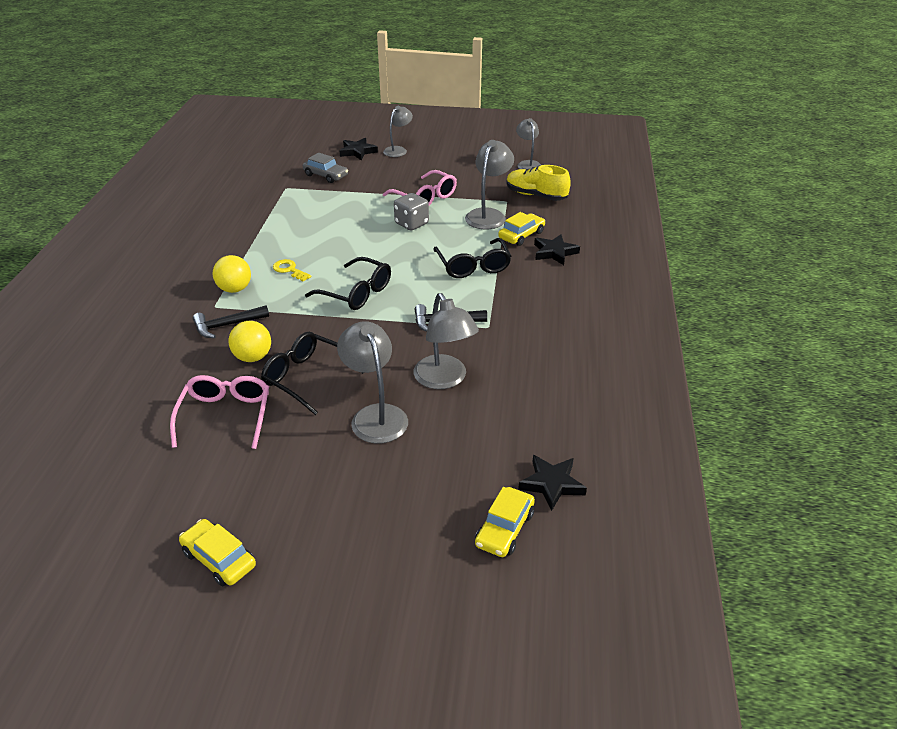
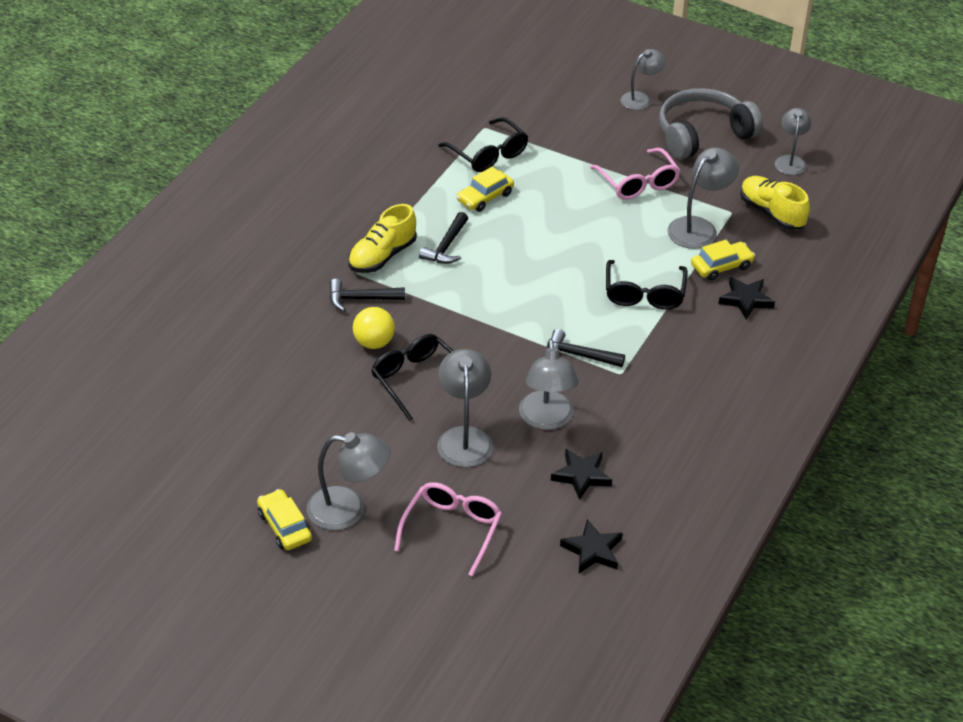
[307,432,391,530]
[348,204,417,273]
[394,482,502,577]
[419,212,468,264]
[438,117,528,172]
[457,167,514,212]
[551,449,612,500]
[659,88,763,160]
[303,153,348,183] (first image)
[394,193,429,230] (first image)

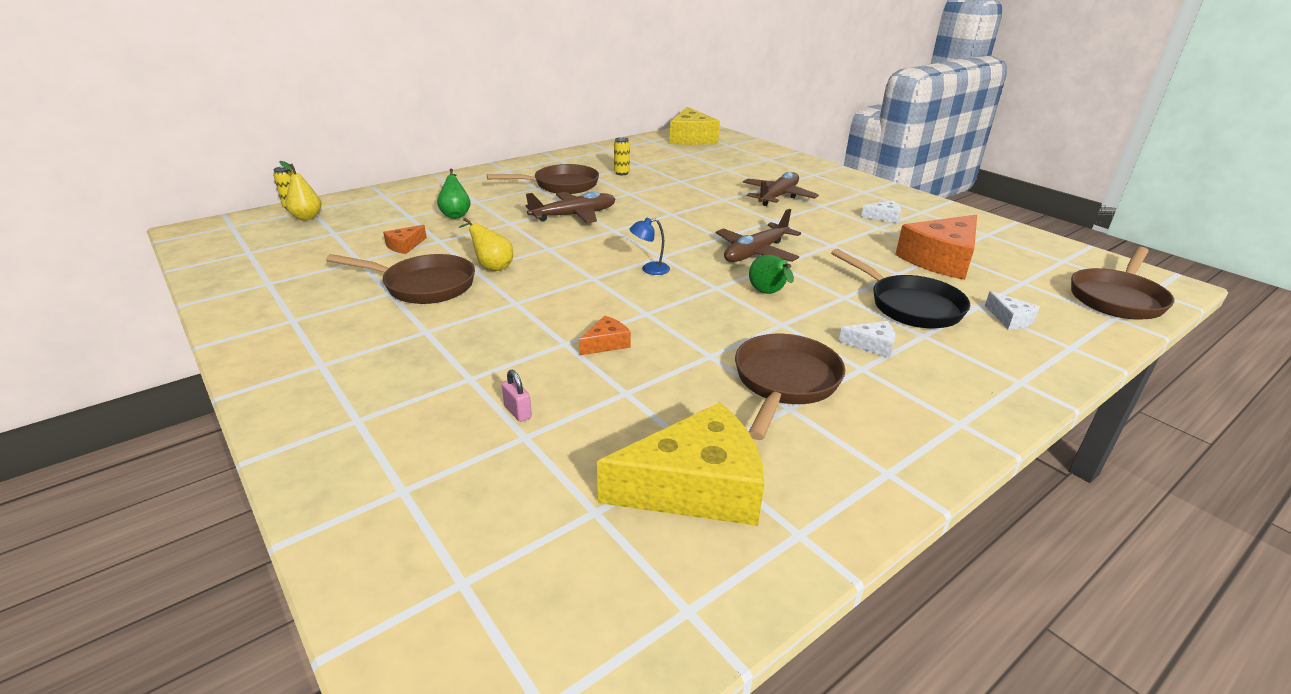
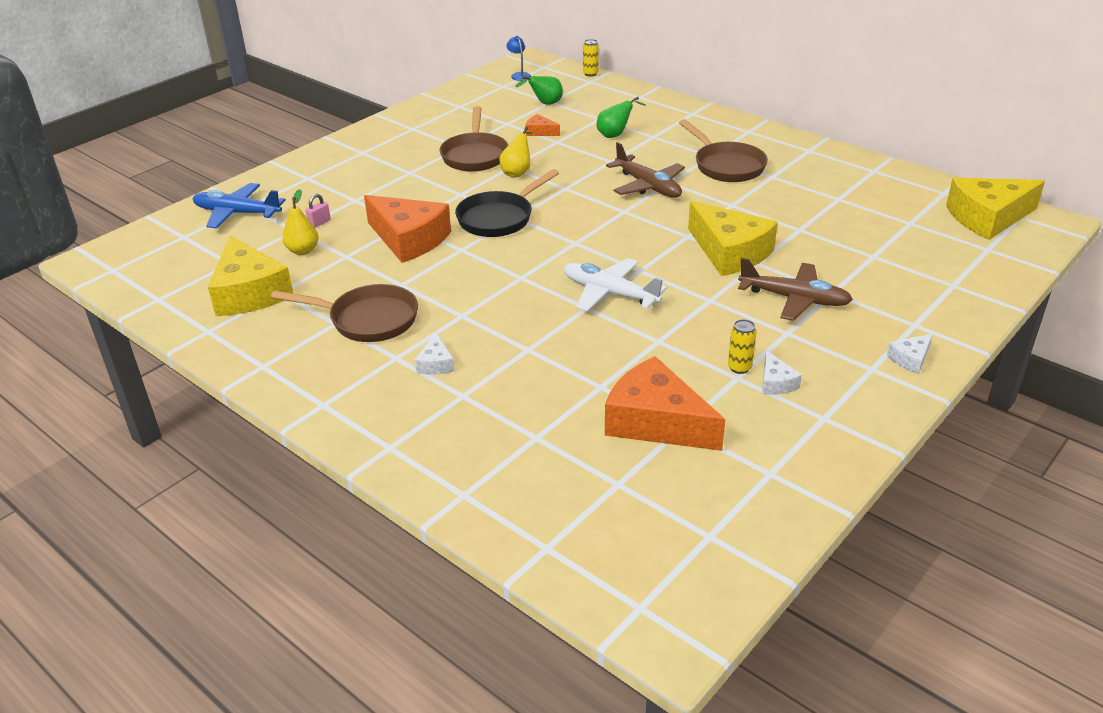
[193,183,286,228]
[282,189,318,255]
[364,195,451,263]
[455,169,559,237]
[506,36,531,81]
[515,76,563,105]
[564,258,667,312]
[688,201,778,276]
[728,319,757,374]
[886,334,933,374]
[1071,247,1174,320] (first image)

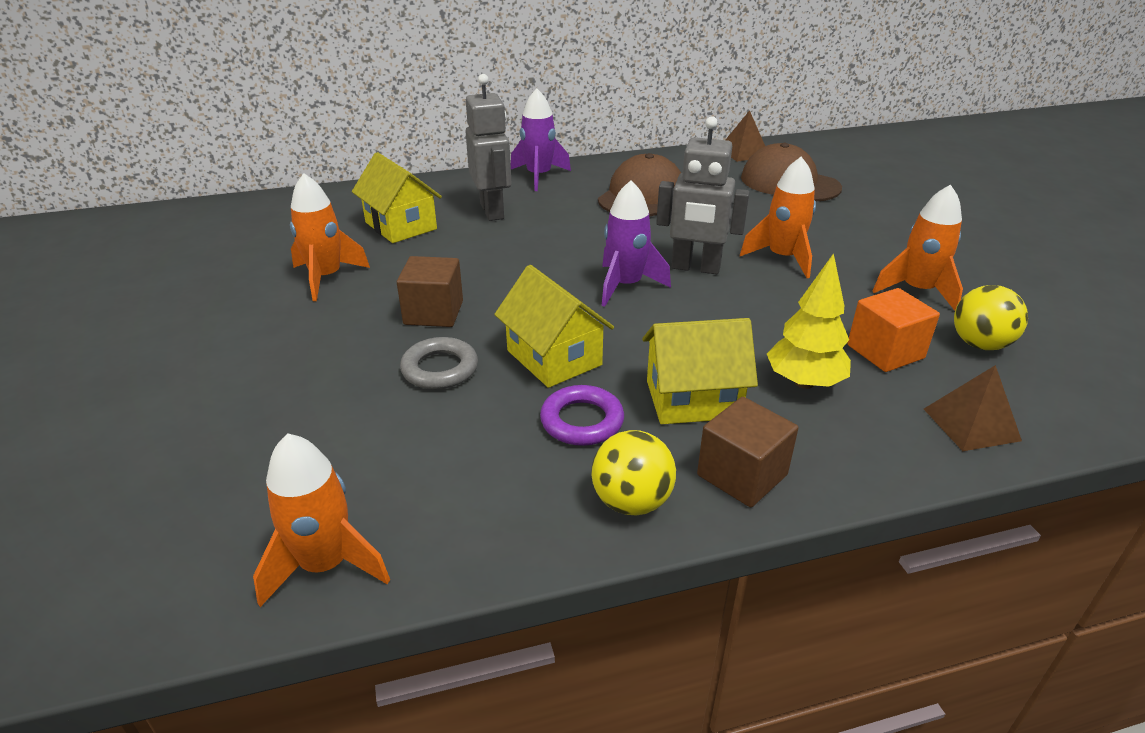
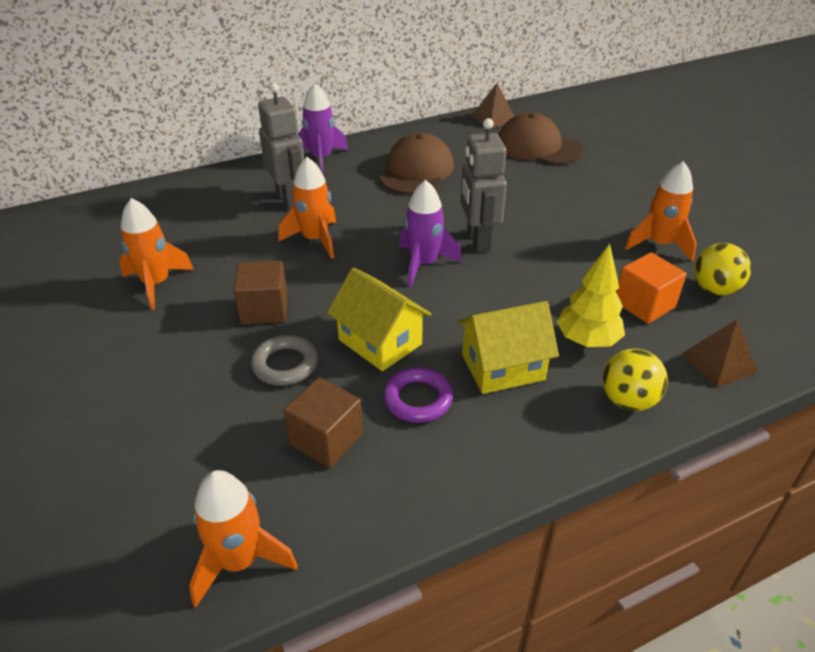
[278,157,336,259]
[284,377,363,468]
[460,118,507,252]
[602,349,668,411]
[352,152,442,243] (first image)

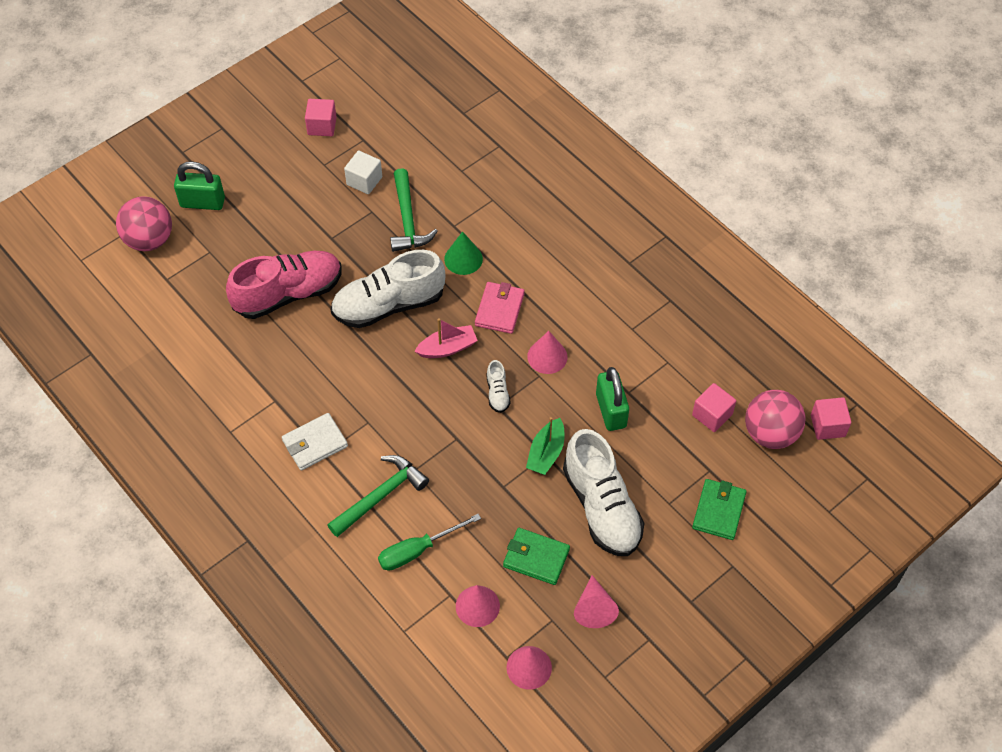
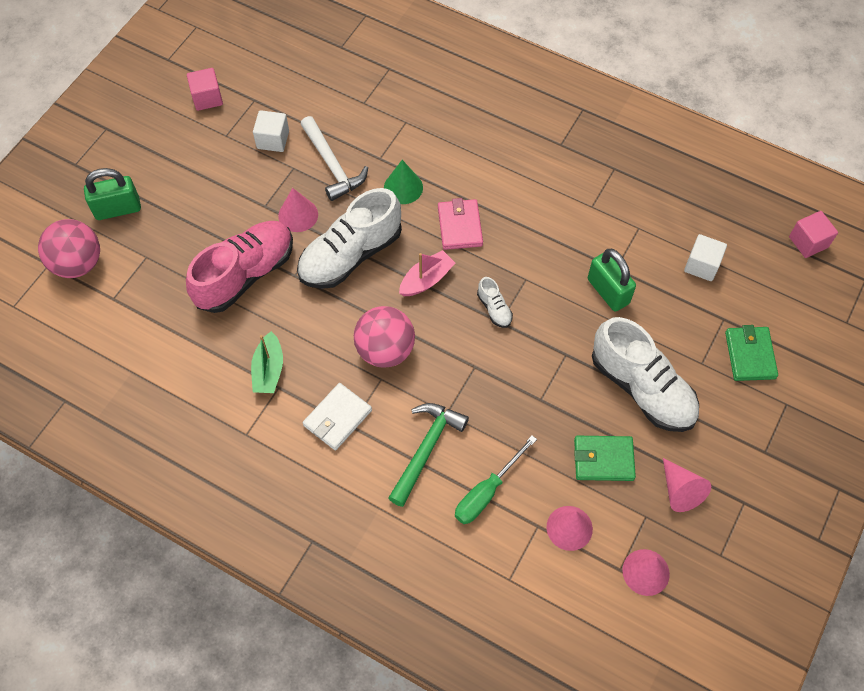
[251,331,283,393]
[278,188,318,232]
[300,116,368,201]
[354,306,415,368]
[684,234,727,281]

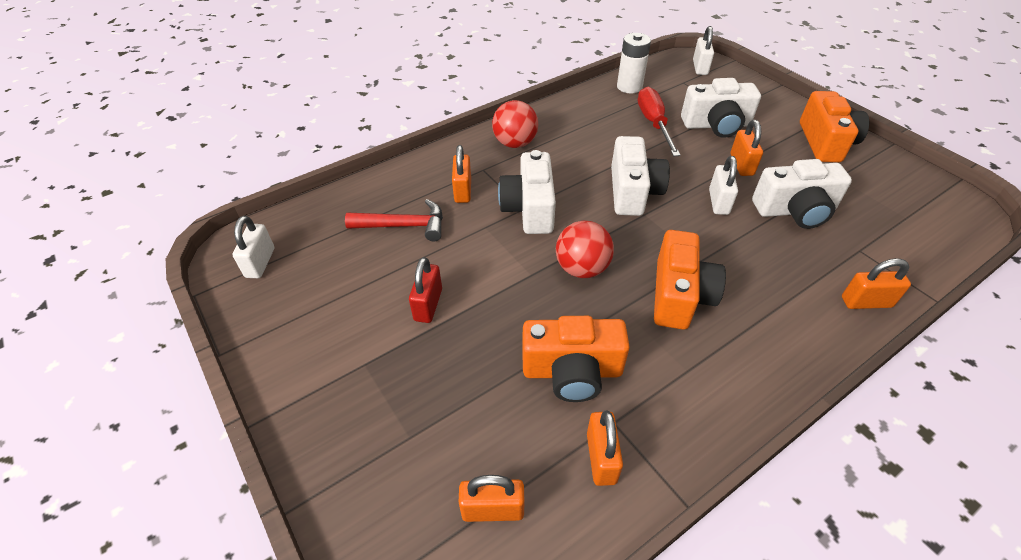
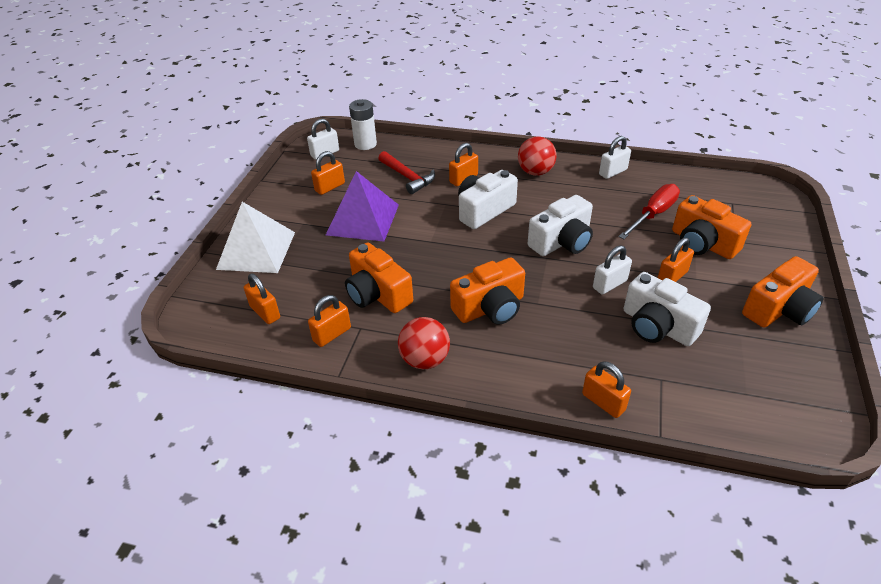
[216,202,295,273]
[311,151,345,195]
[326,171,399,241]
[349,99,377,150]
[398,317,450,369]
[599,136,631,179]
[672,195,751,259]

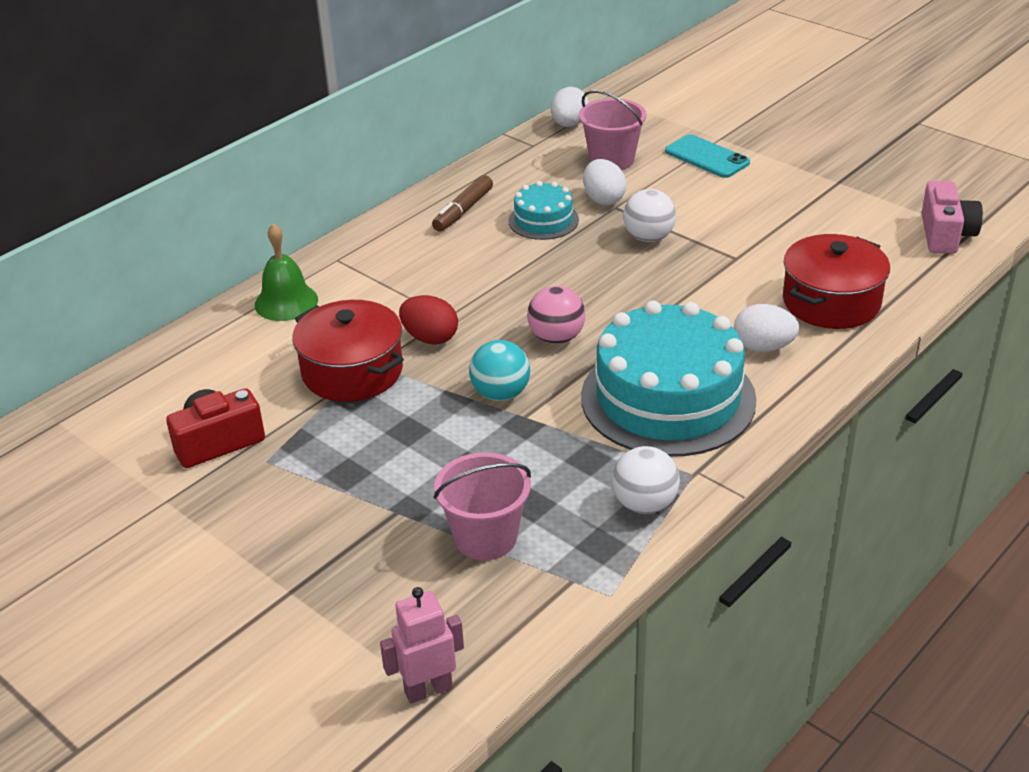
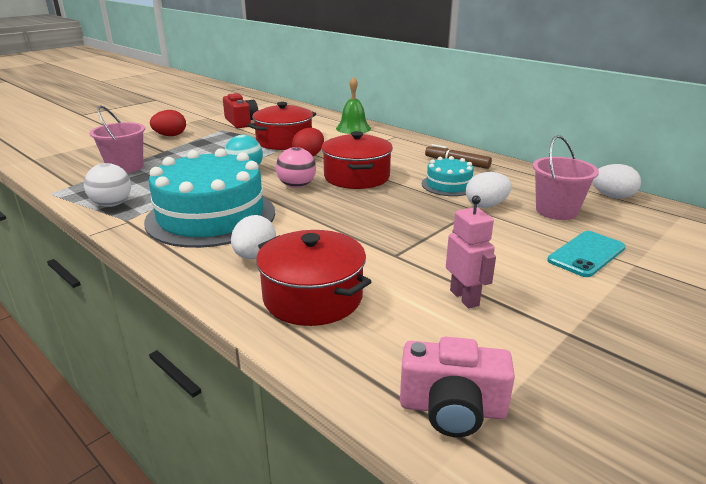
[150,110,186,136]
[321,131,393,189]
[446,195,496,309]
[623,189,676,242] (first image)

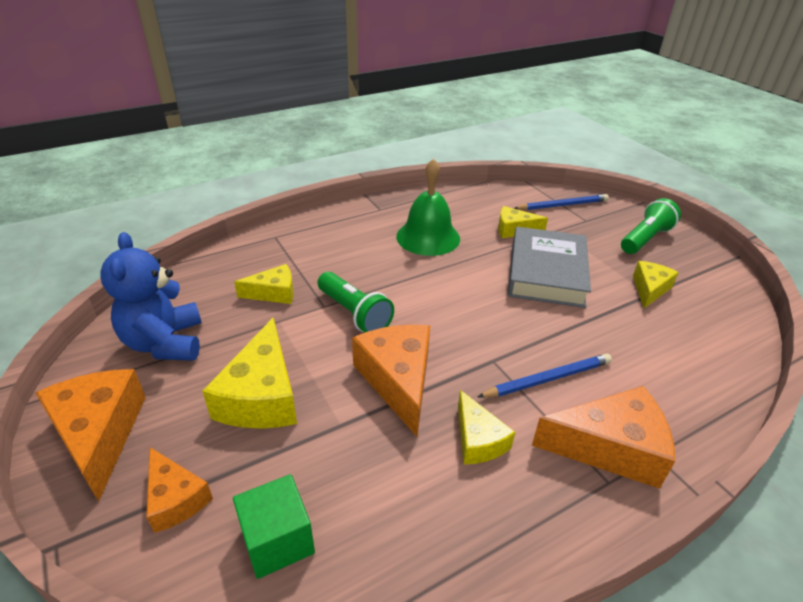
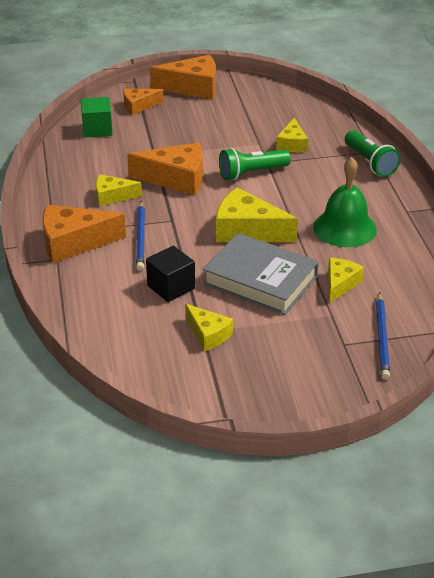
[42,205,126,263]
[146,245,195,302]
[216,187,298,242]
[345,130,401,177]
[100,232,202,361] (first image)

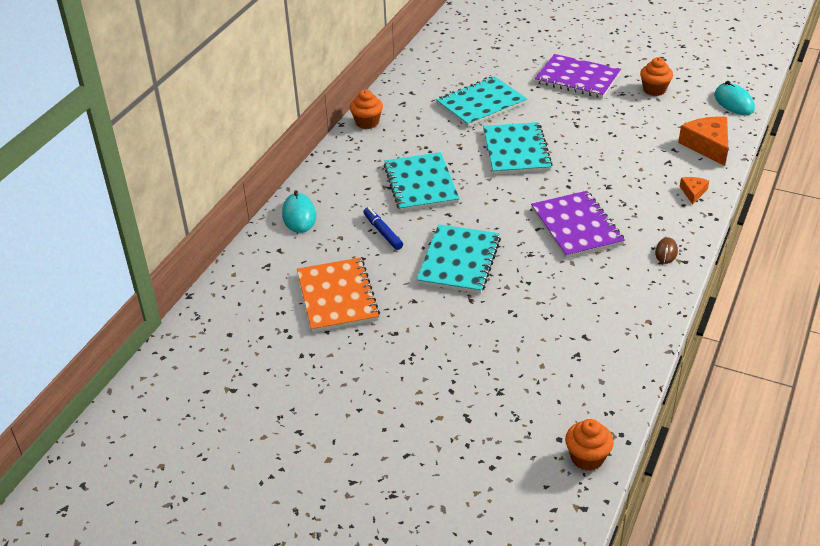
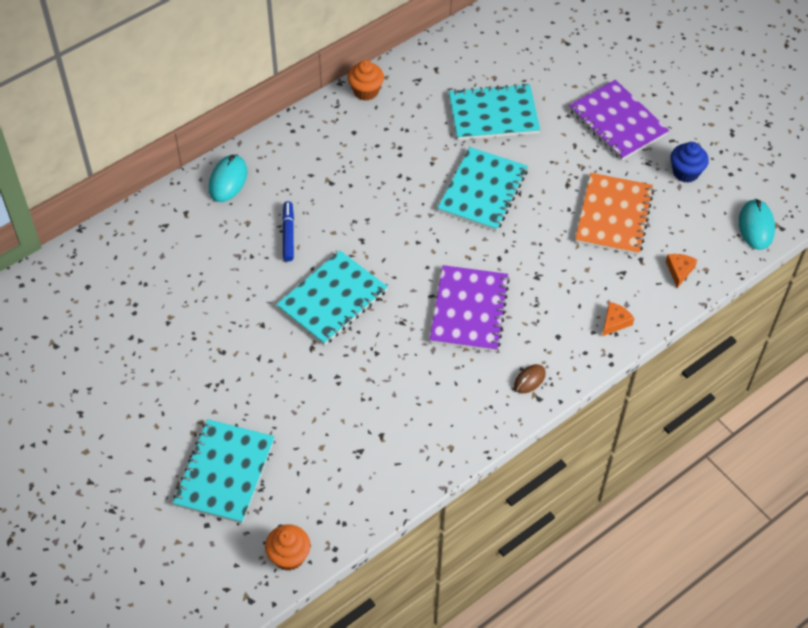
[173,419,275,524]
[575,173,654,255]
[666,254,697,288]
[671,142,709,183]

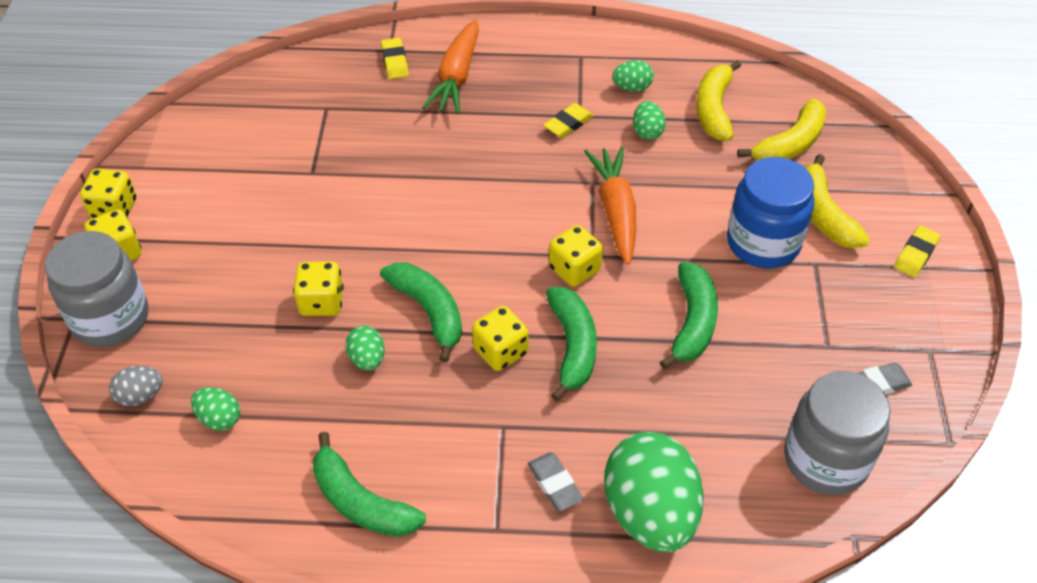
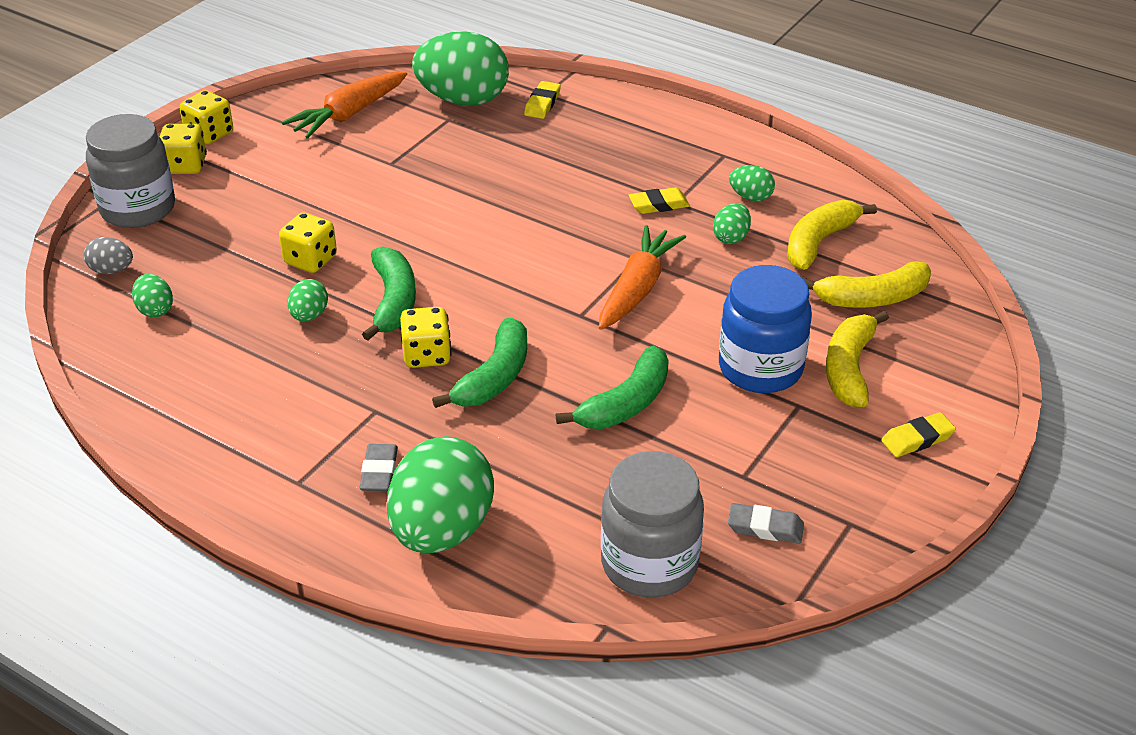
[282,72,407,139]
[412,31,509,106]
[313,432,426,537] (first image)
[549,225,603,287] (first image)

